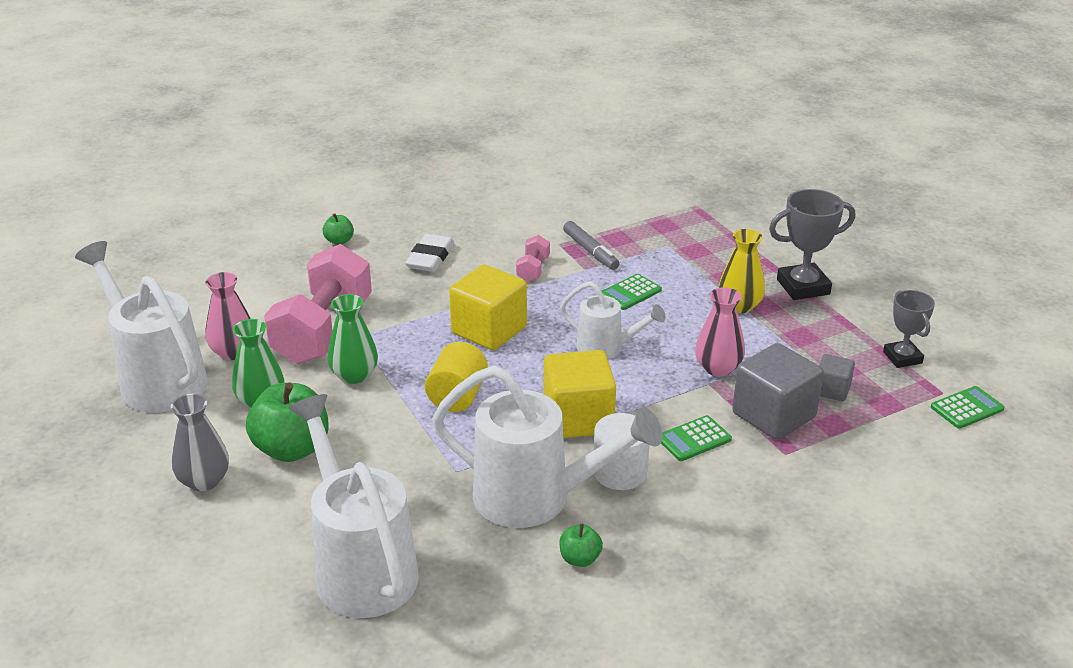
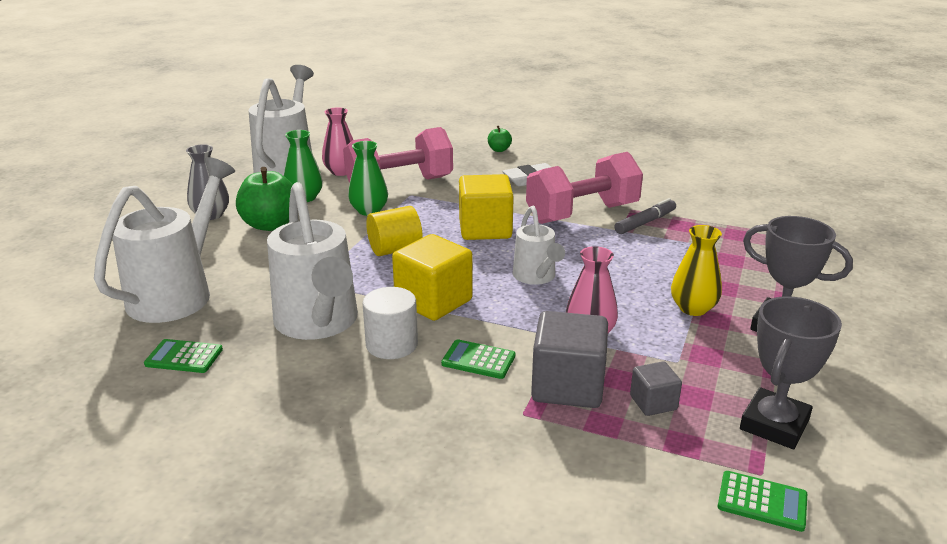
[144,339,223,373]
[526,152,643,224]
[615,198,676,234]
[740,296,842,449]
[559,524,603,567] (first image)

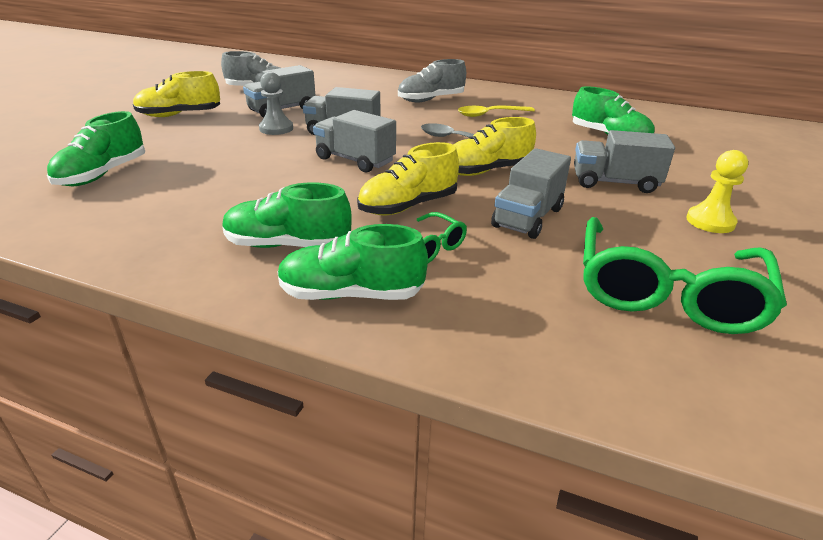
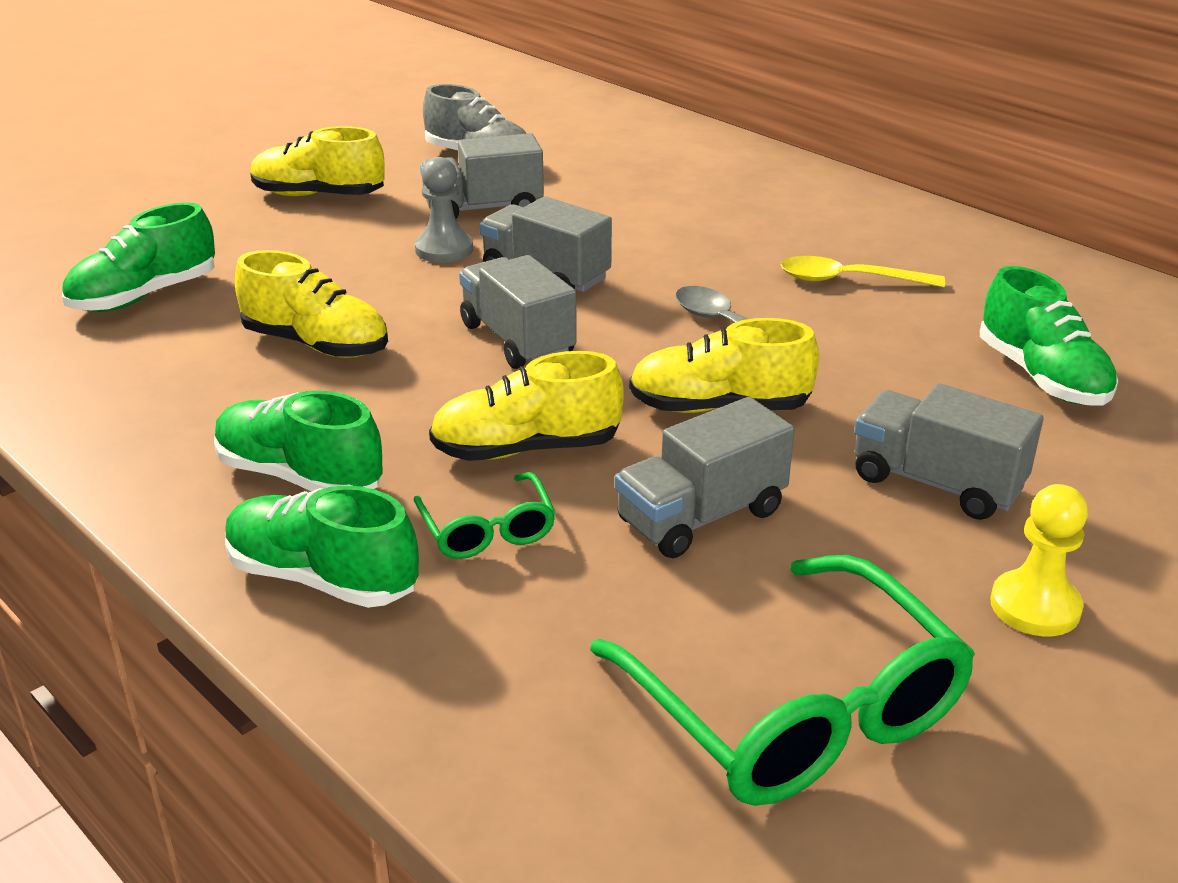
[235,250,388,358]
[590,555,975,806]
[398,59,466,103] (first image)

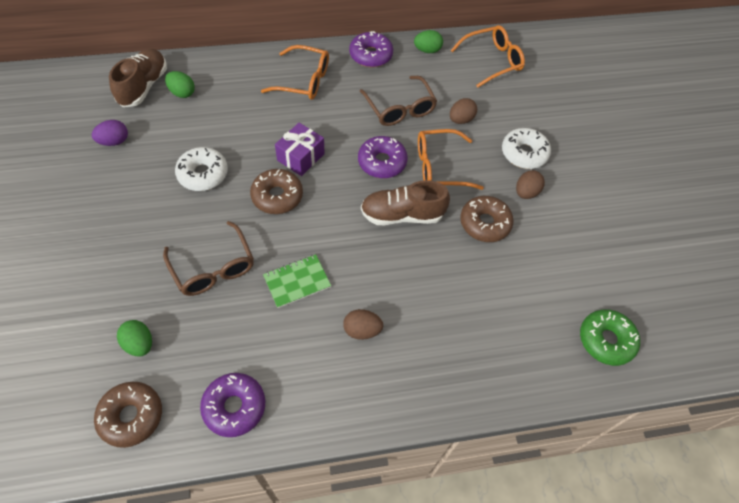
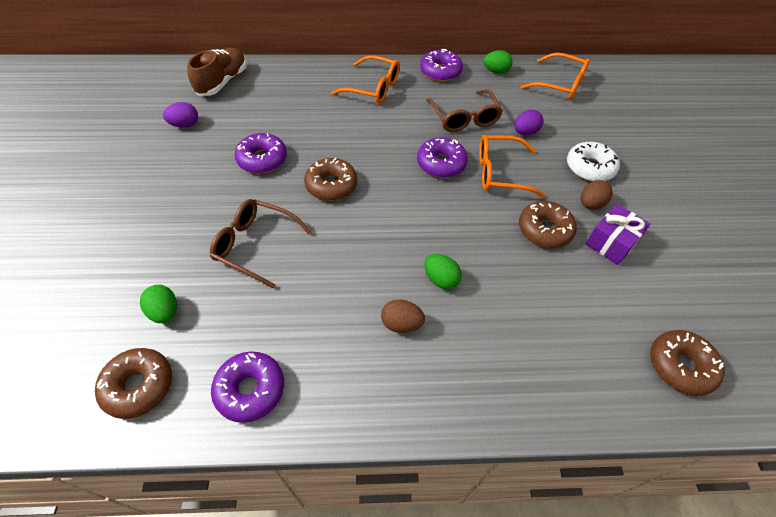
[210,199,312,289]
[235,133,287,173]
[424,254,462,289]
[514,110,543,135]
[520,53,590,100]
[585,204,651,265]
[651,330,725,396]
[263,254,331,308] (first image)
[361,180,450,225] (first image)

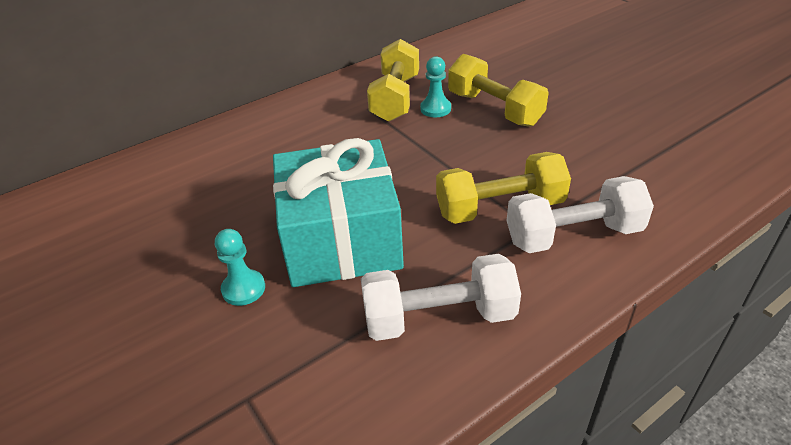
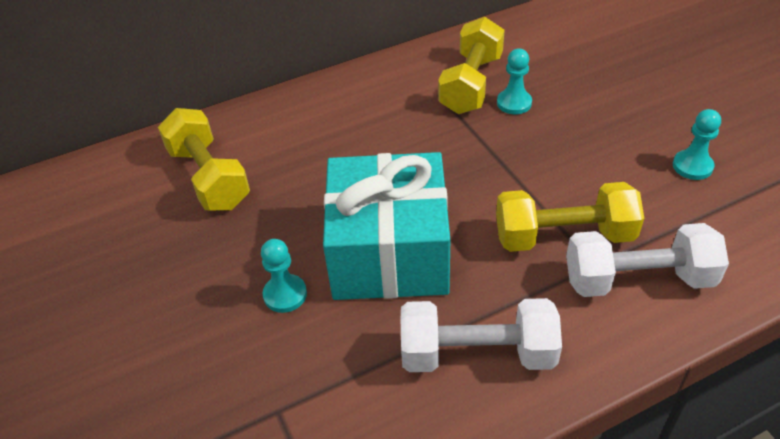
[158,108,250,210]
[673,109,721,180]

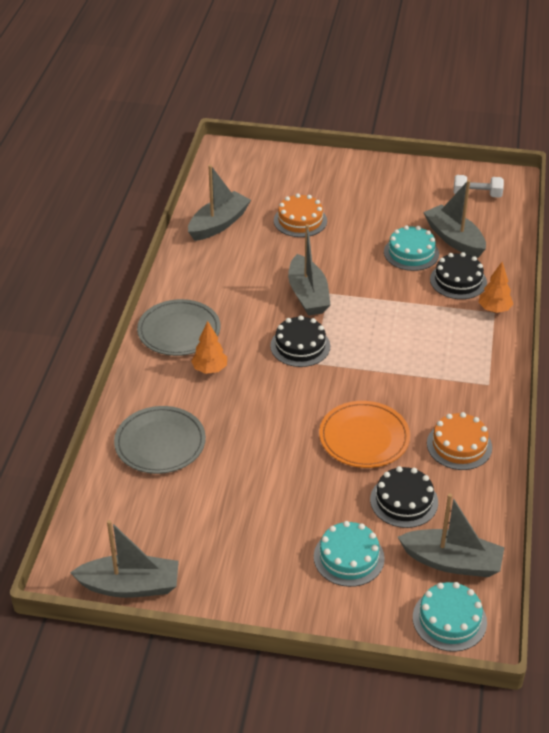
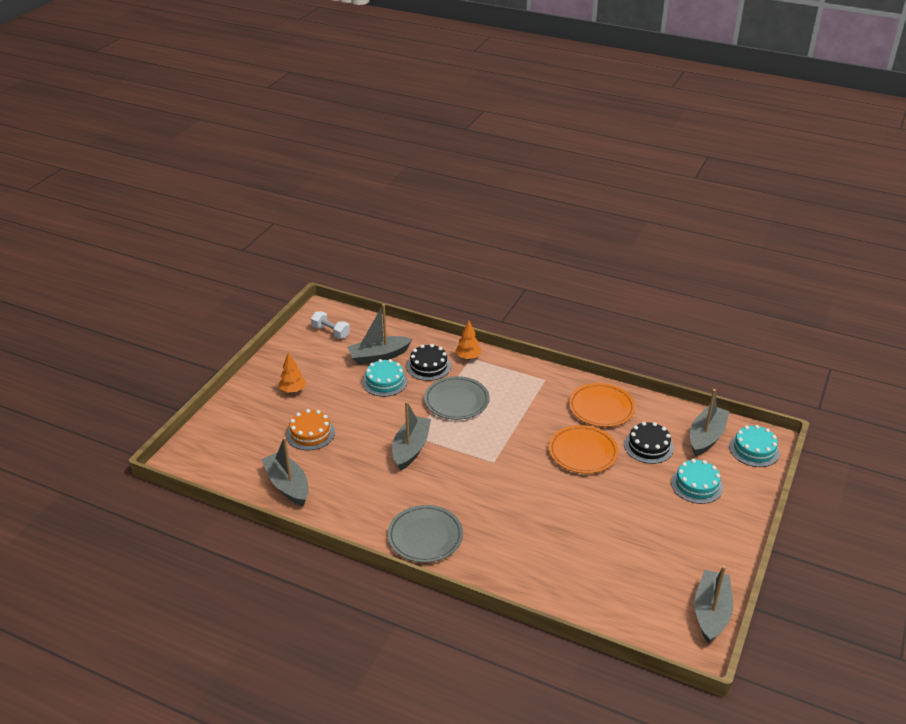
[279,352,306,393]
[311,311,350,339]
[392,401,431,471]
[424,376,490,420]
[569,383,635,427]
[270,315,330,367] (first image)

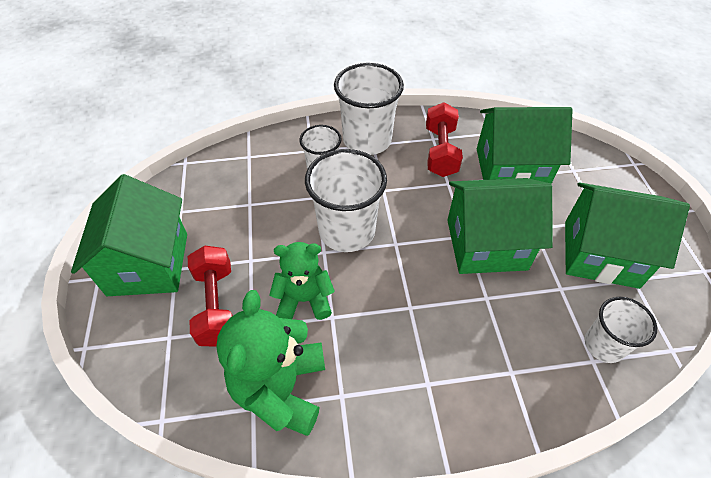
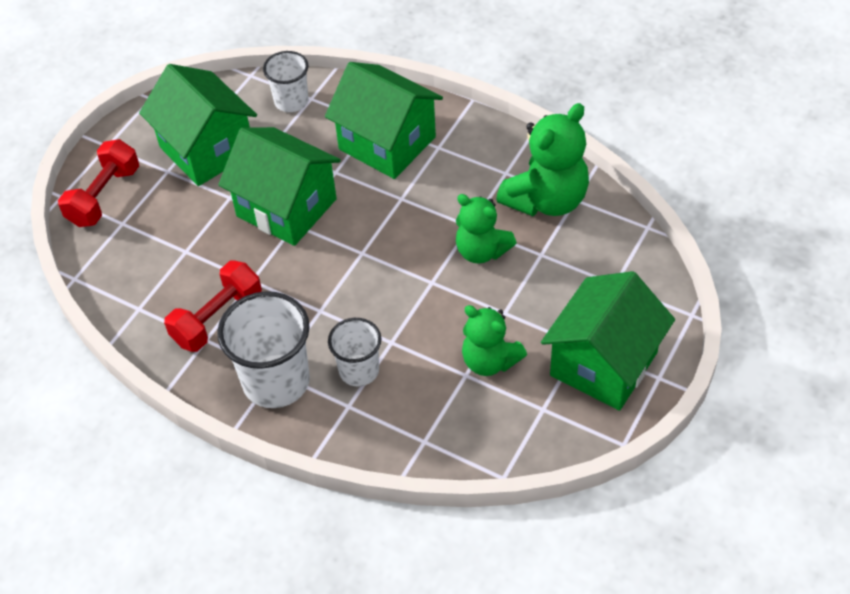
[58,139,139,227]
[325,62,443,179]
[462,305,527,376]
[305,149,387,252] (first image)

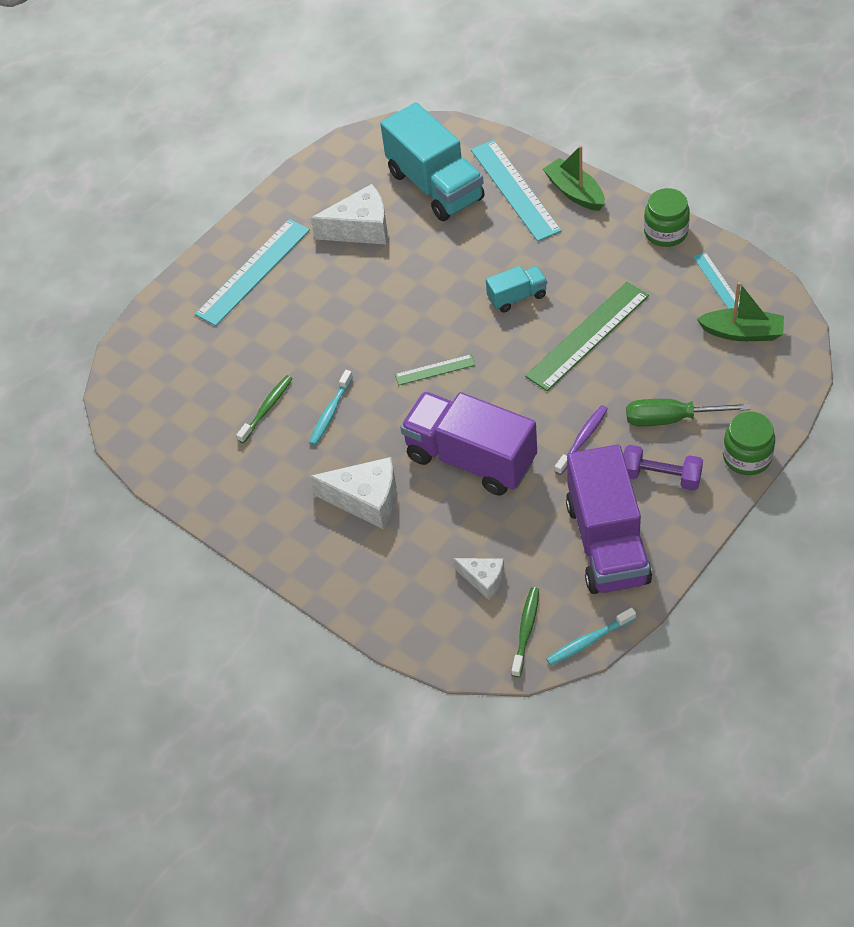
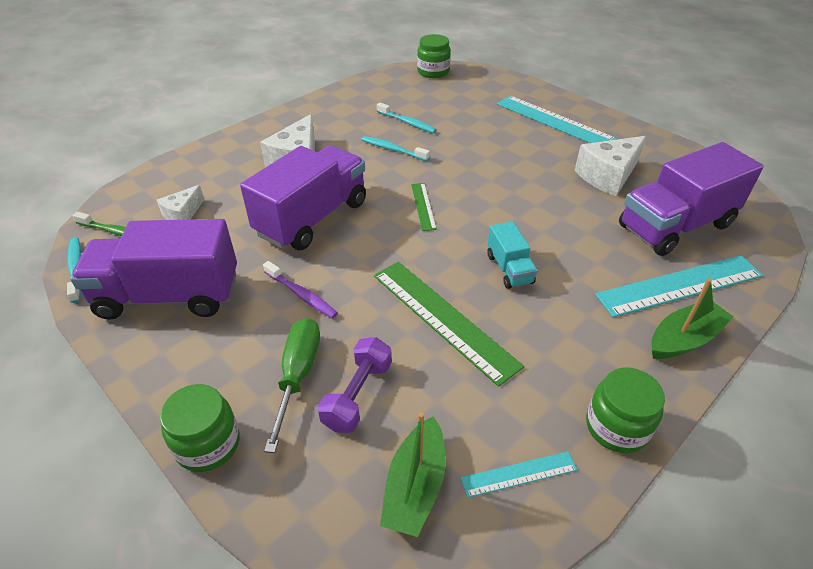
[318,337,392,433]
[377,102,437,133]
[417,34,451,78]
[575,136,646,196]
[619,142,763,256]

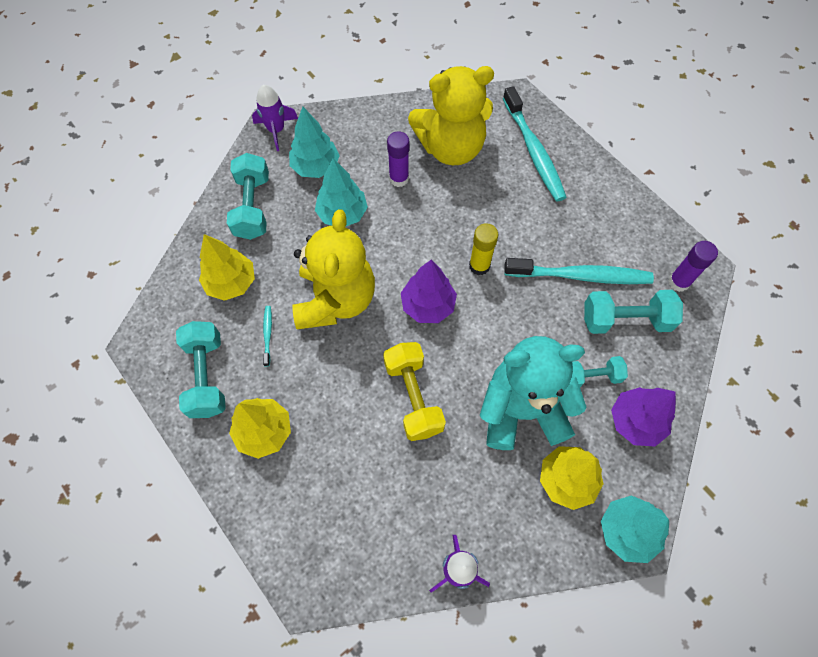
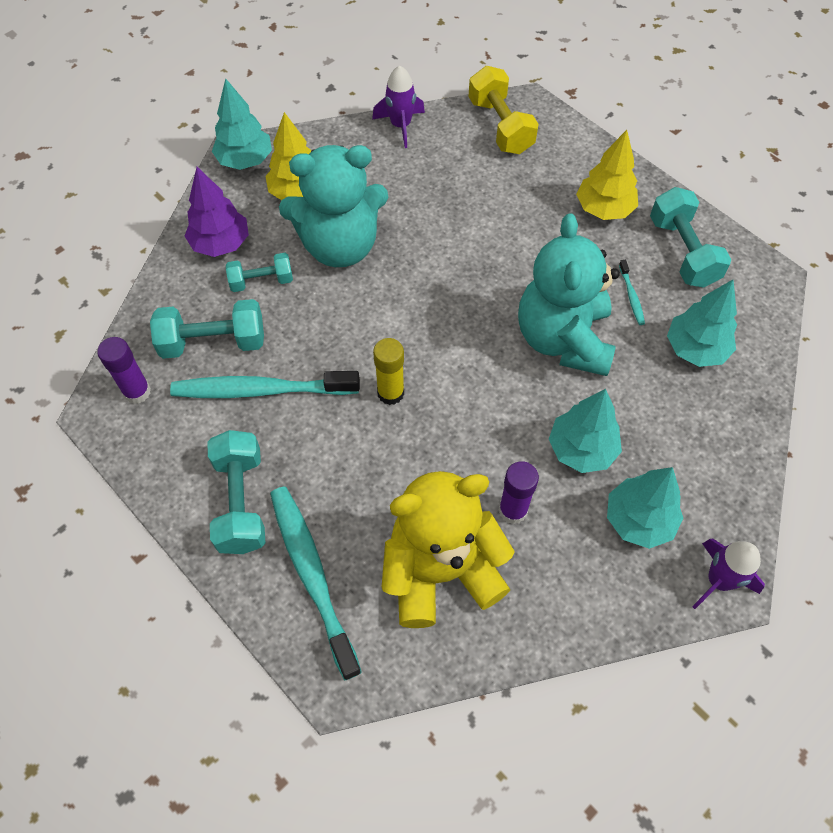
[207,430,266,554]
[468,66,539,154]
[518,213,620,376]
[667,280,737,367]
[401,260,457,323] (first image)

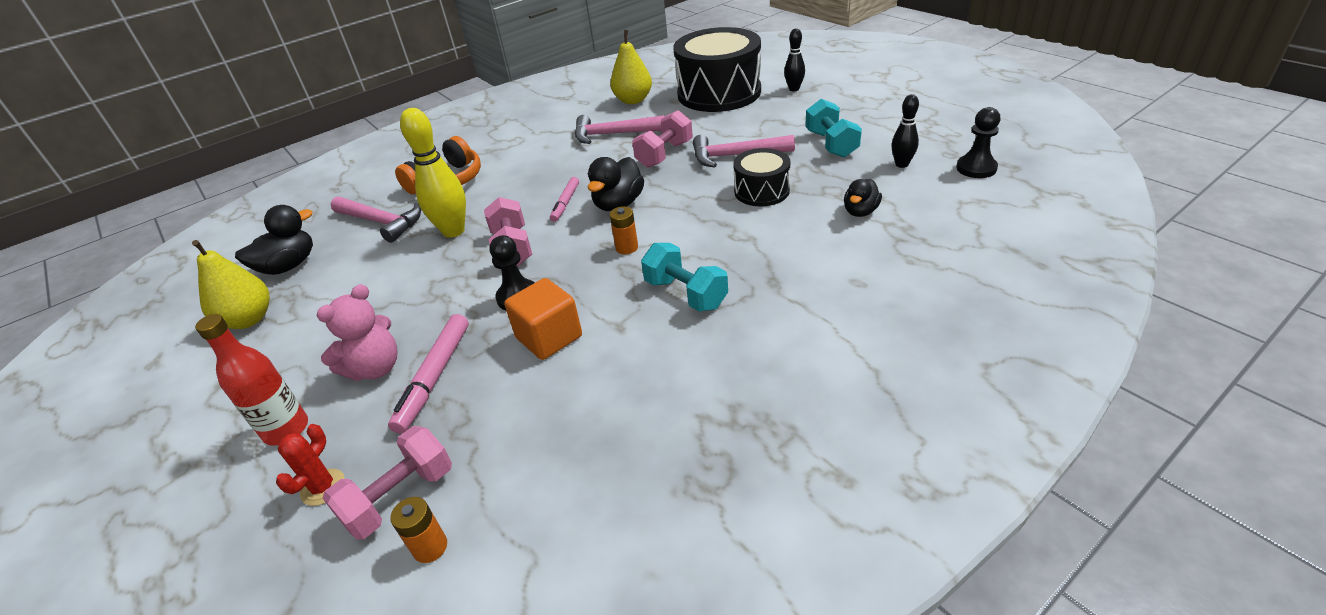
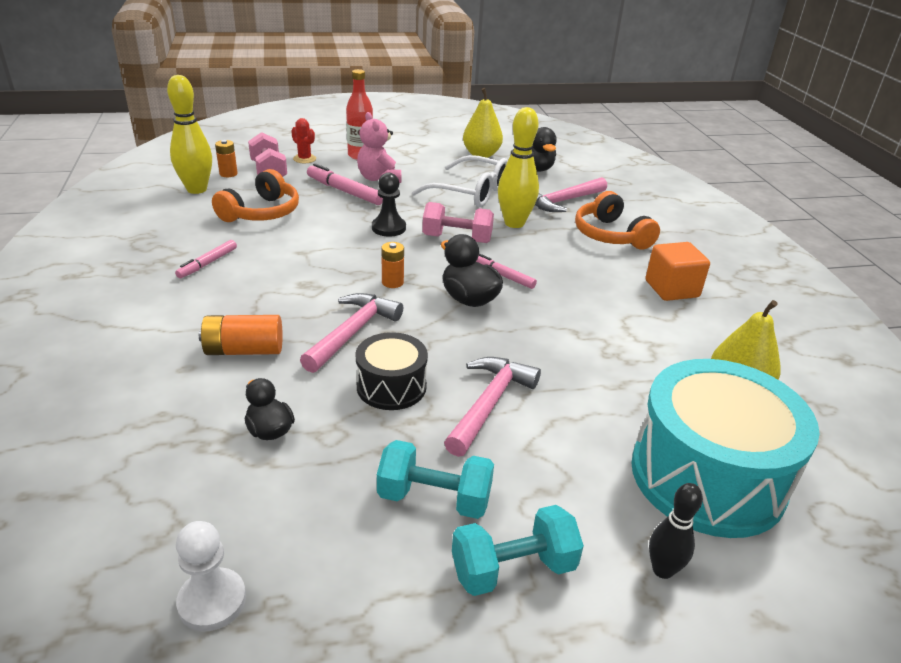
[167,75,212,194]
[175,240,237,278]
[176,521,246,632]
[199,315,283,355]
[212,169,299,222]
[300,293,403,373]
[412,155,508,207]
[452,505,584,596]
[631,359,820,538]
[645,242,710,301]
[632,110,693,168] (first image)
[891,94,919,168] (first image)

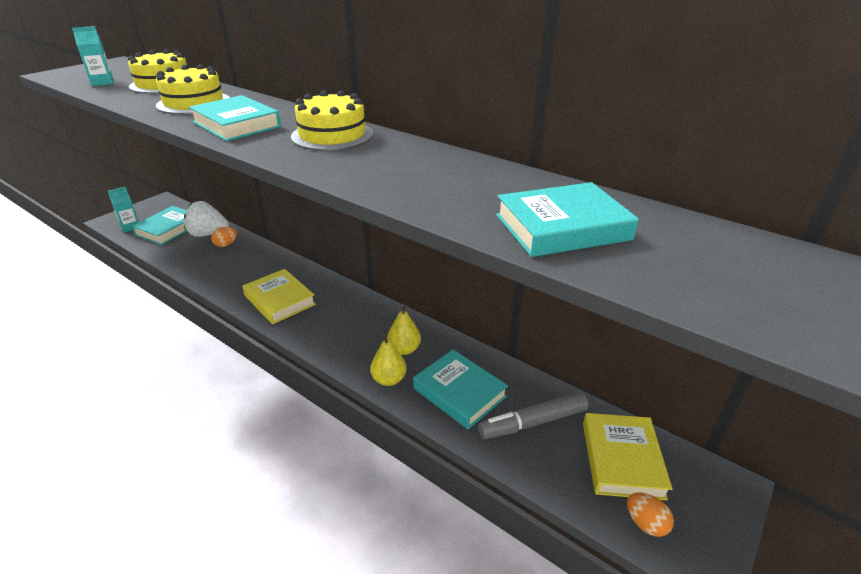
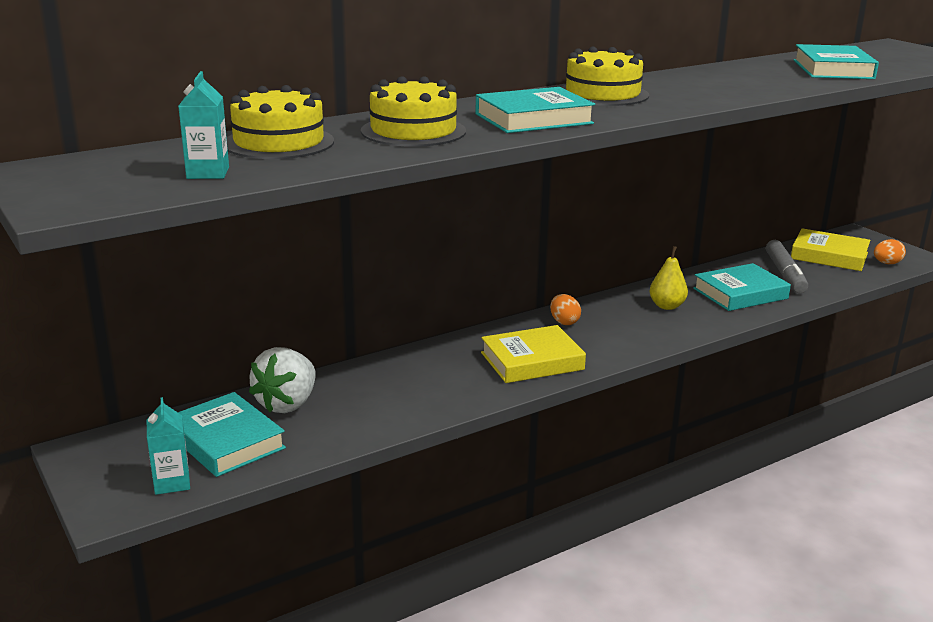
[550,294,581,325]
[370,334,407,386] (first image)

